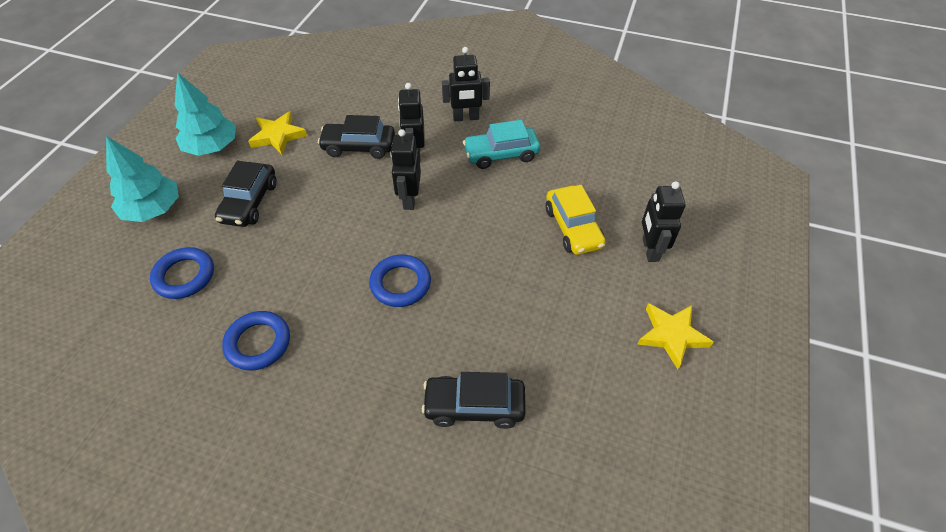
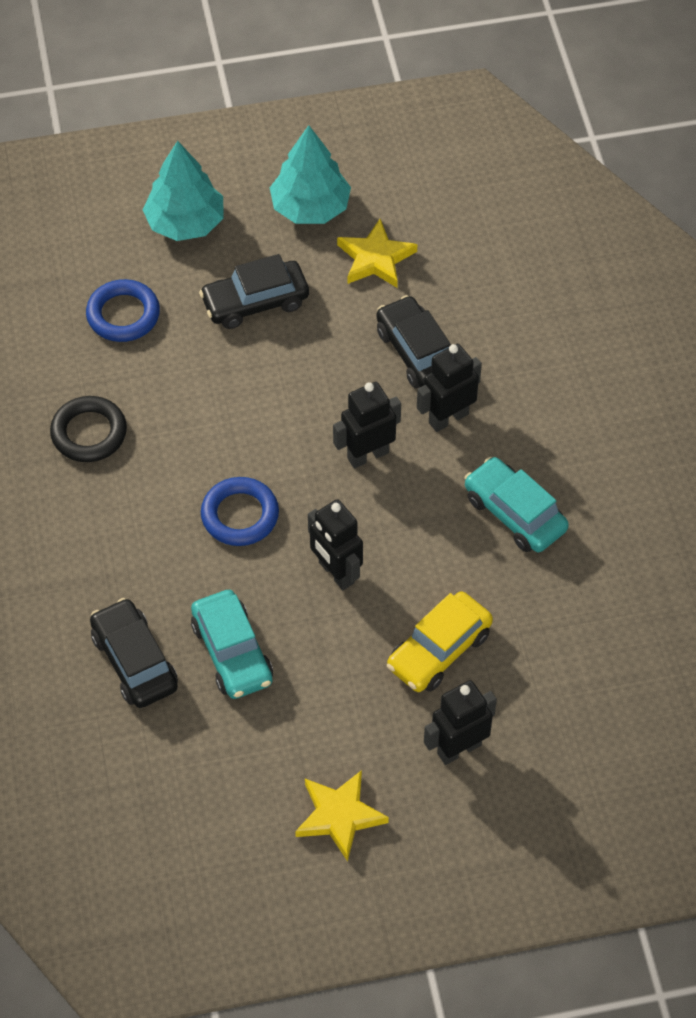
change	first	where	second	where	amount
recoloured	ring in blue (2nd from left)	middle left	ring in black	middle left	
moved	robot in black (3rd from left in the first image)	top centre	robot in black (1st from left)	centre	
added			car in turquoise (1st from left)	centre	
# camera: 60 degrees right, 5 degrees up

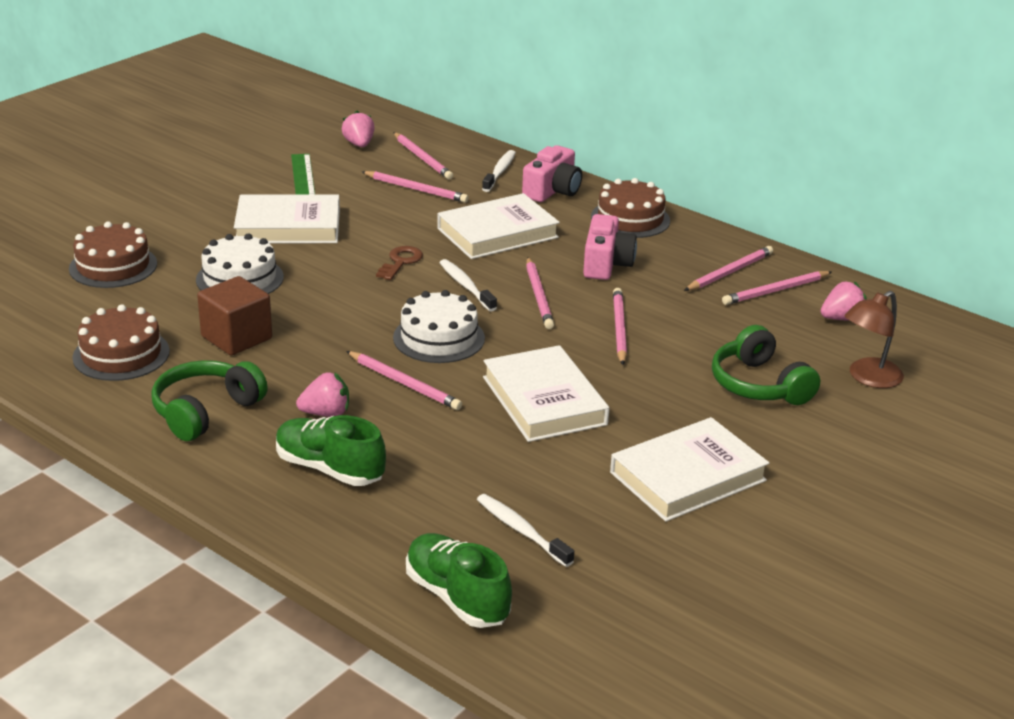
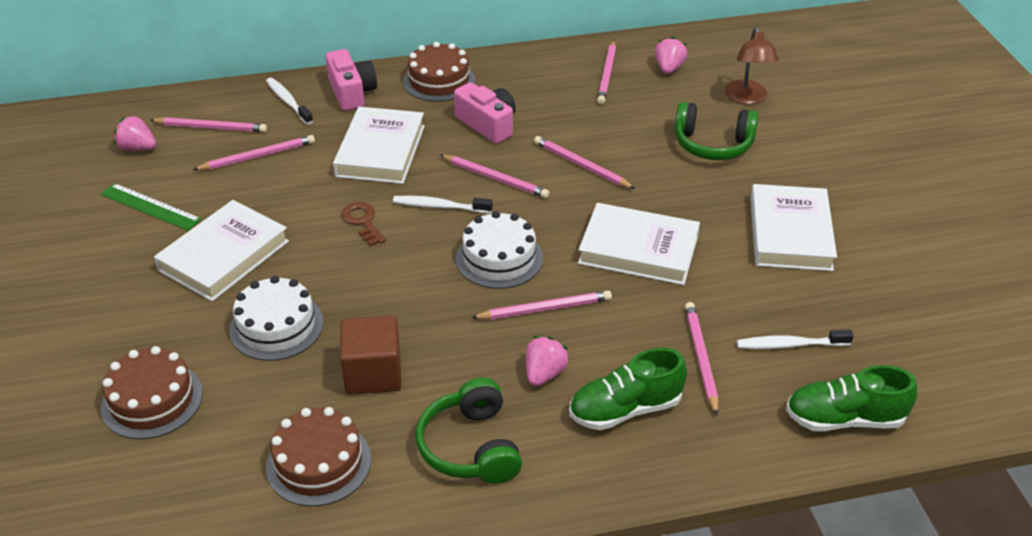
change	first	where	second	where	amount
moved	pencil in pink (6th from left in the first image)	middle right	pencil in pink (7th from left)	bottom right	
# camera: 50 degrees left, 10 degrees up

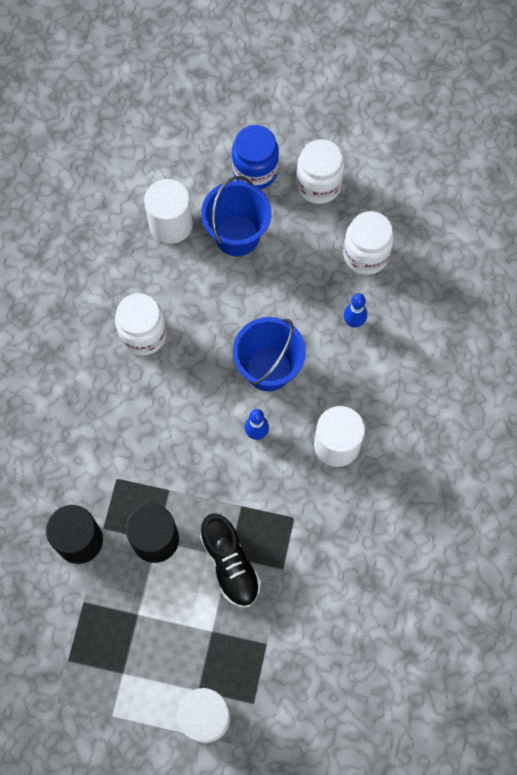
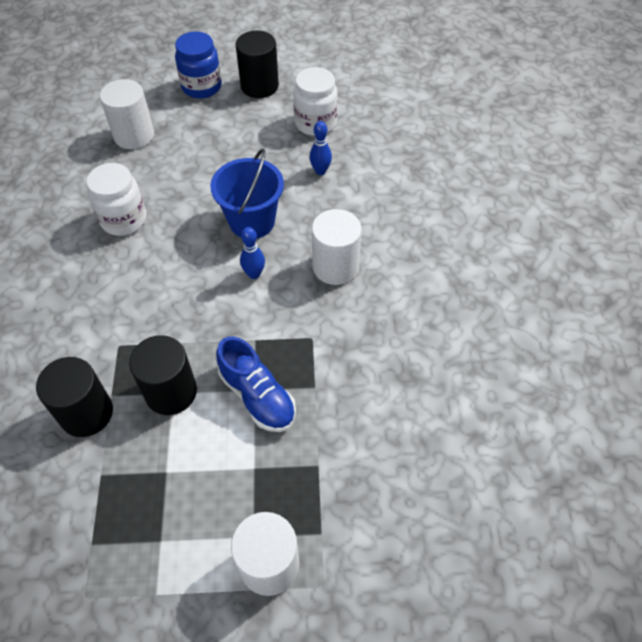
change	first	where	second	where	amount
recoloured	shoe in black	bottom centre	shoe in blue	centre	
removed	bucket in blue (1st from left)	top centre			
replaced	jar in white (2nd from left)	top centre	cylinder in black (3rd from left)	top centre	
# camera: 15 degrees left, 15 degrees down

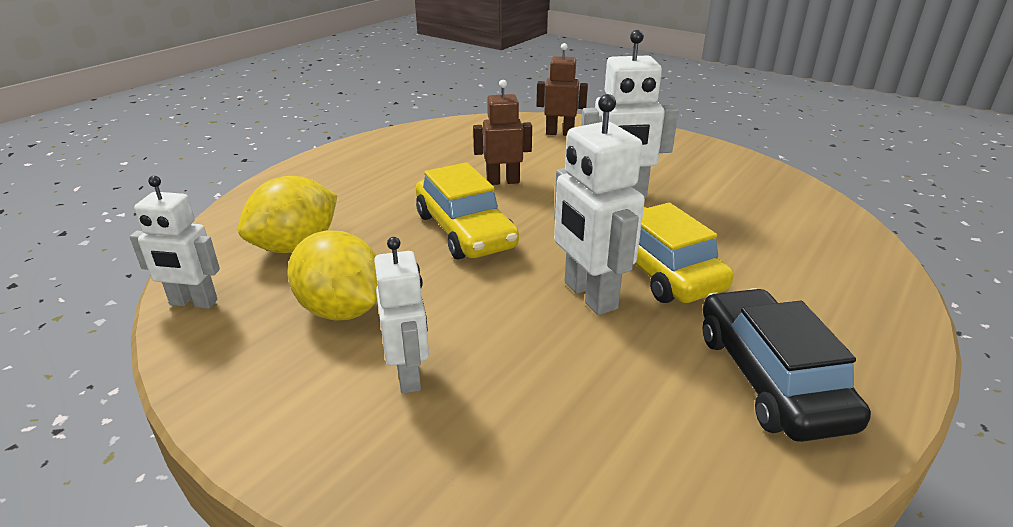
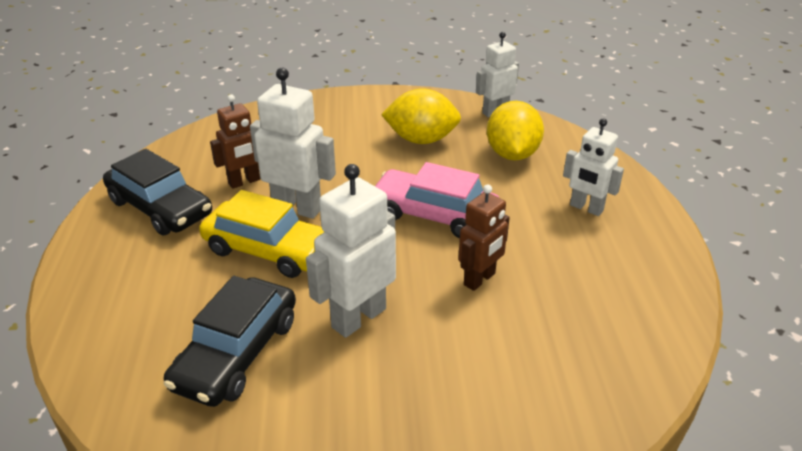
change	first	where	second	where	amount
moved	robot in white (2nd from left in the first image)	centre	robot in white (4th from left)	middle right	
recoloured	car in yellow (1st from left)	centre	car in pink	centre	
moved	robot in brown (2nd from left in the first image)	top centre	robot in brown (1st from left)	top left	
added			car in black (2nd from left)	bottom left	
# camera: 140 degrees right, 5 degrees up

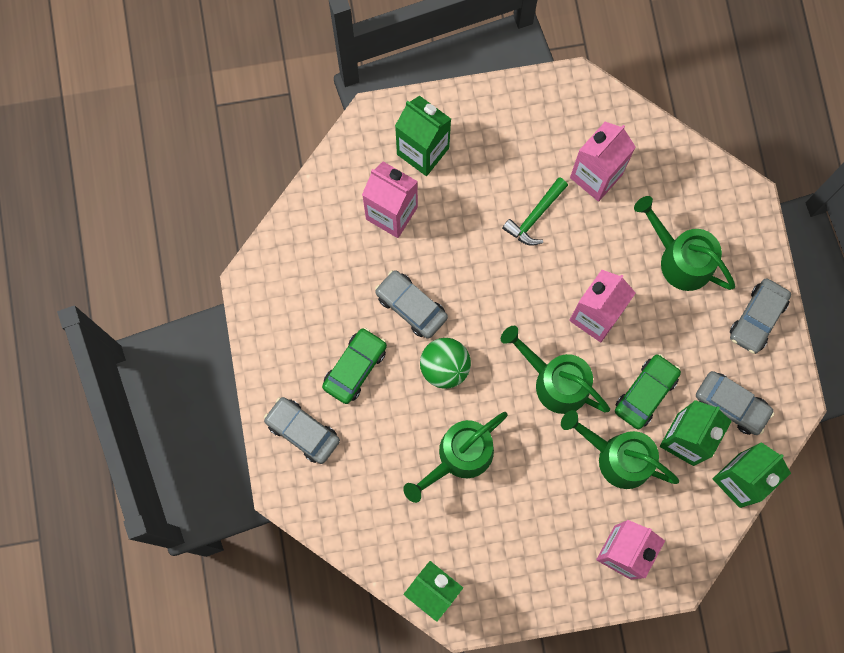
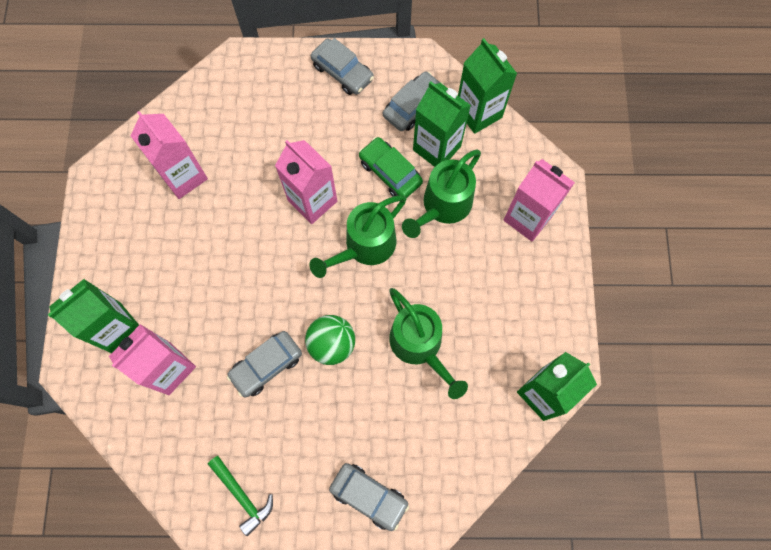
change	first	where	second	where	amount
turned	car in grey (1st from left in the first image)	centre	car in grey (3rd from left)	bottom centre	105 degrees counterclockwise
removed	car in green (1st from left)	centre			
moved	hammer in green	top centre		bottom left	
removed	watering can in green (4th from left)	middle right			
# camera: 80 degrees left, 5 degrees down

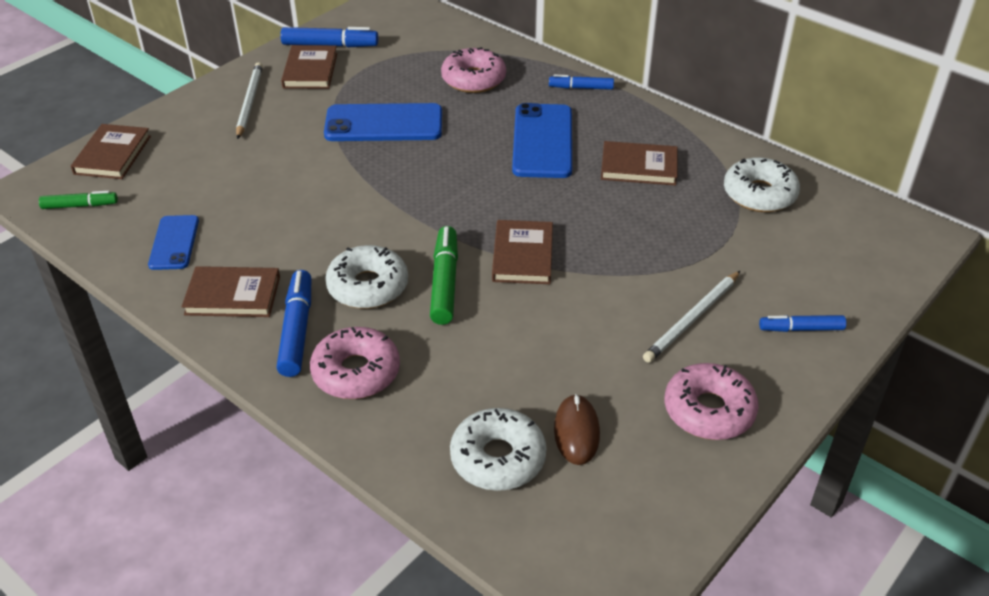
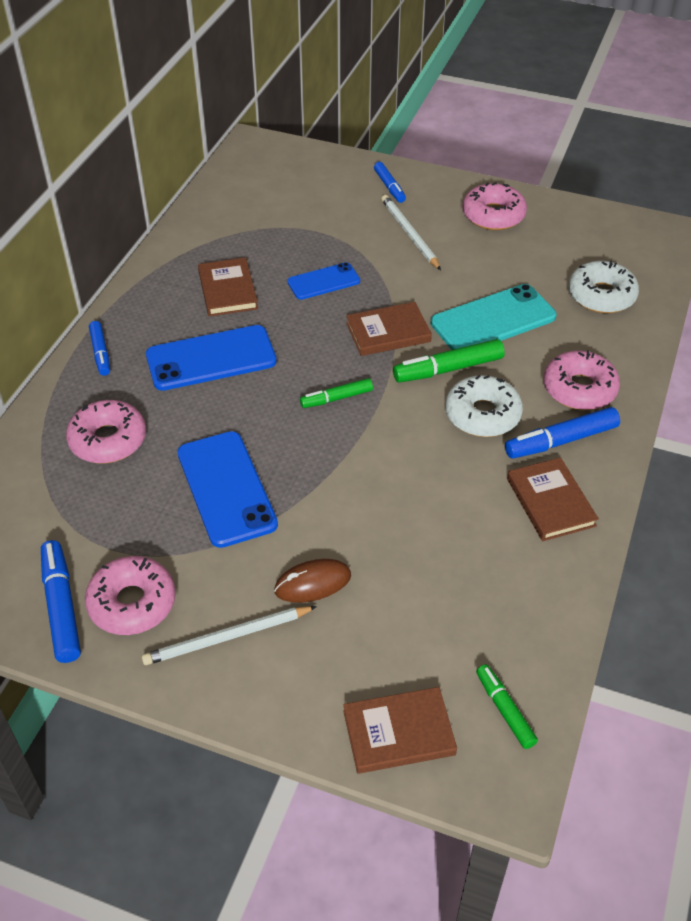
change	first	where	second	where	amount
moved	phone in blue (1st from left in the first image)	middle left	phone in blue (3rd from left)	top centre	
replaced	book in brown (3rd from left)	top left	donut in pink (2nd from left)	middle left	
moved	mouse in brown	bottom centre		centre	
turned	pencil in white (2nd from left)	middle right		top centre	135 degrees counterclockwise
removed	donut in white (3rd from left)	top right			
added			marker in green (1st from left)	centre	
added			phone in turquoise	middle right	
# camera: 110 degrees left, 5 degrees up

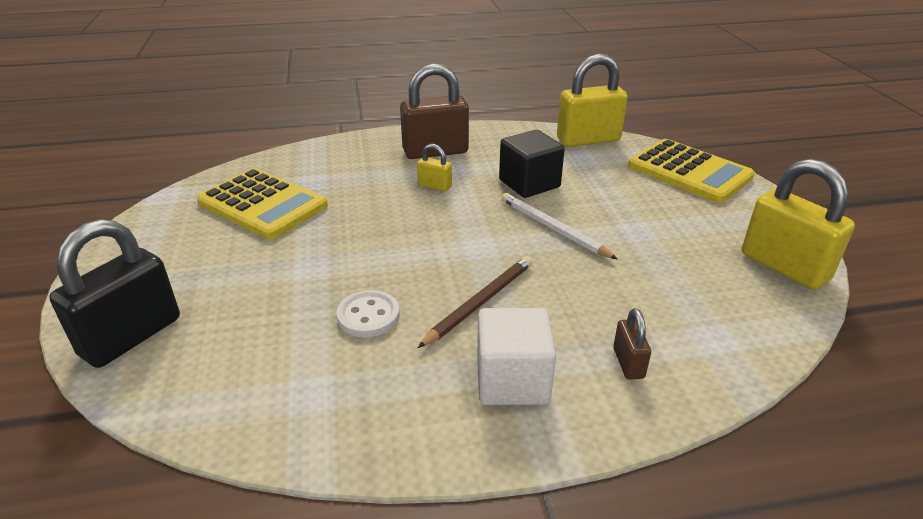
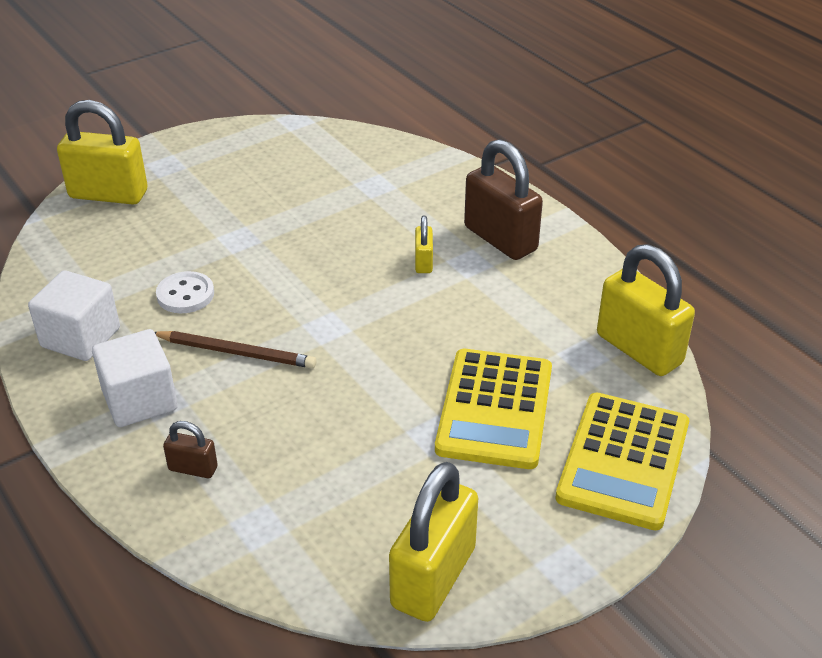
change	first	where	second	where	amount
recoloured	padlock in black	middle left	padlock in yellow (1st from left)	top left	
moved	calculator in yellow (1st from left)	middle left		centre	
removed	cube in black	top centre			
removed	pencil in white	centre			
turned	padlock in brown (2nd from left in the first image)	middle right	padlock in brown (1st from left)	bottom left	45 degrees clockwise
added			cube in white (1st from left)	middle left	
# camera: 65 degrees right, 5 degrees up

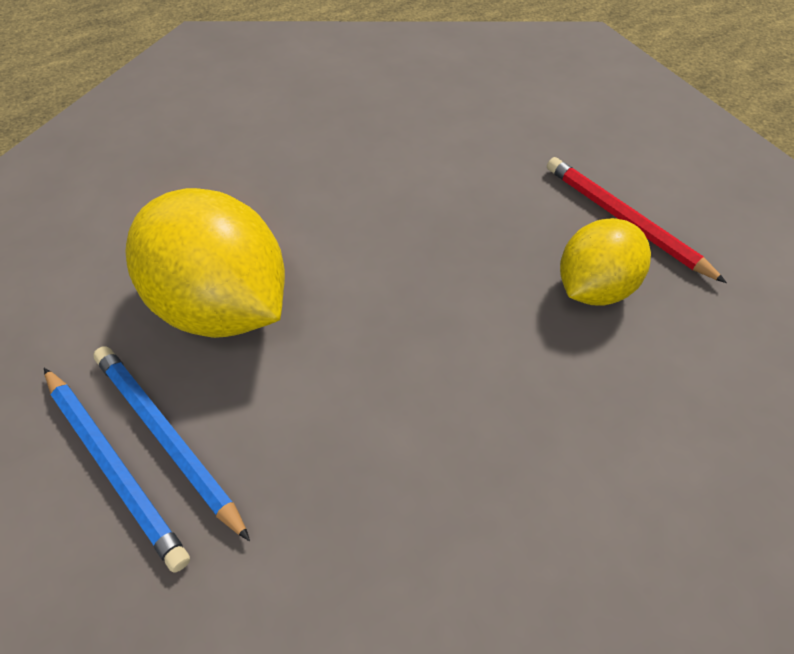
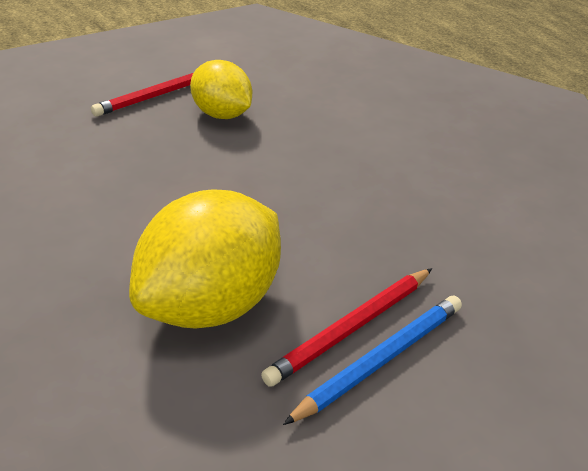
change	first	where	second	where	amount
recoloured	pencil in blue (2nd from left)	bottom left	pencil in red (2nd from left)	bottom centre	
# camera: 90 degrees left, 15 degrees down

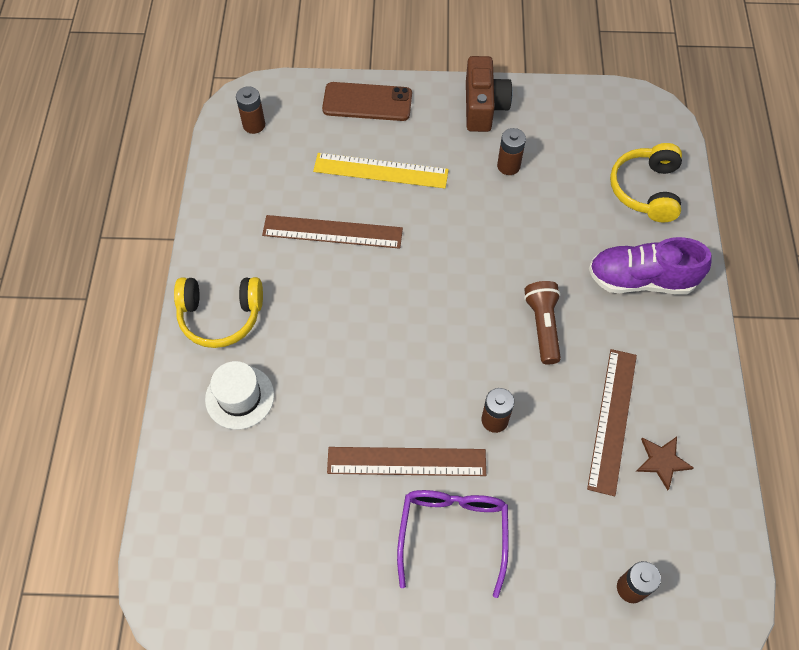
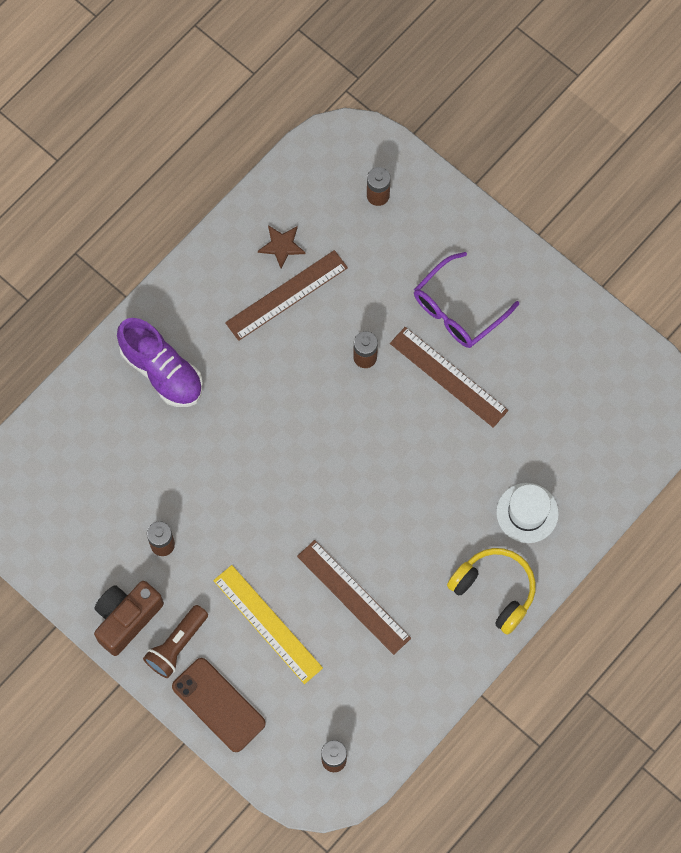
change	first	where	second	where	amount
moved	flashlight in brown	middle right		bottom left	
removed	headphones in yellow (2nd from left)	top right			
# camera: 140 degrees left, 10 degrees up

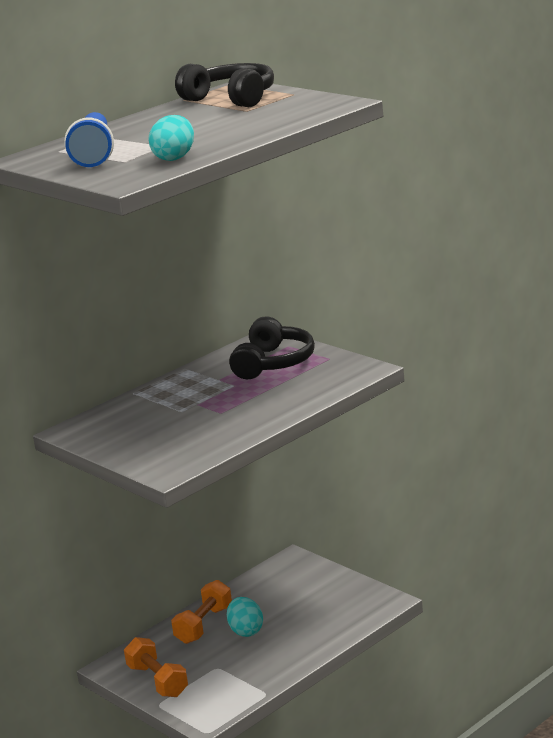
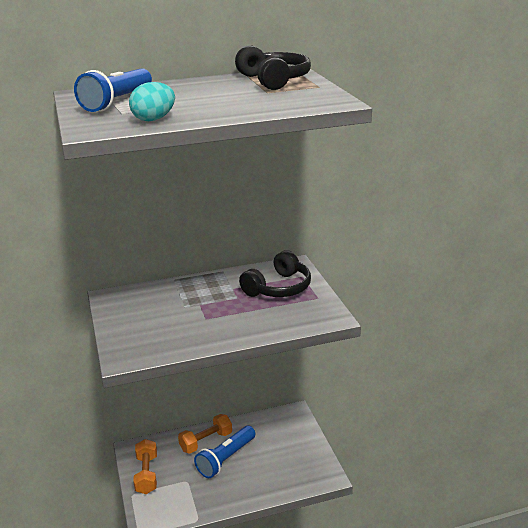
change	first	where	second	where	amount
replaced	egg in turquoise (2nd from left)	bottom centre	flashlight in blue (2nd from left)	bottom centre	
# camera: 25 degrees right, 5 degrees up

